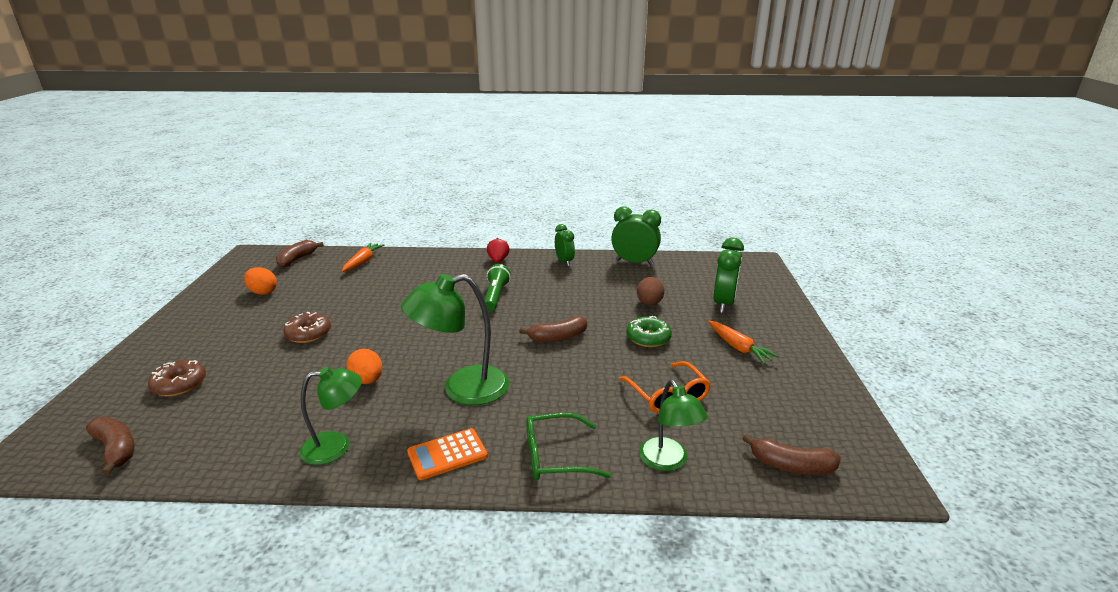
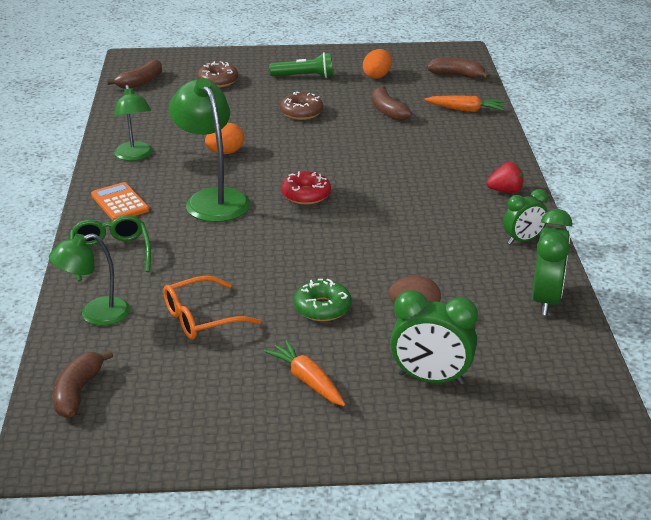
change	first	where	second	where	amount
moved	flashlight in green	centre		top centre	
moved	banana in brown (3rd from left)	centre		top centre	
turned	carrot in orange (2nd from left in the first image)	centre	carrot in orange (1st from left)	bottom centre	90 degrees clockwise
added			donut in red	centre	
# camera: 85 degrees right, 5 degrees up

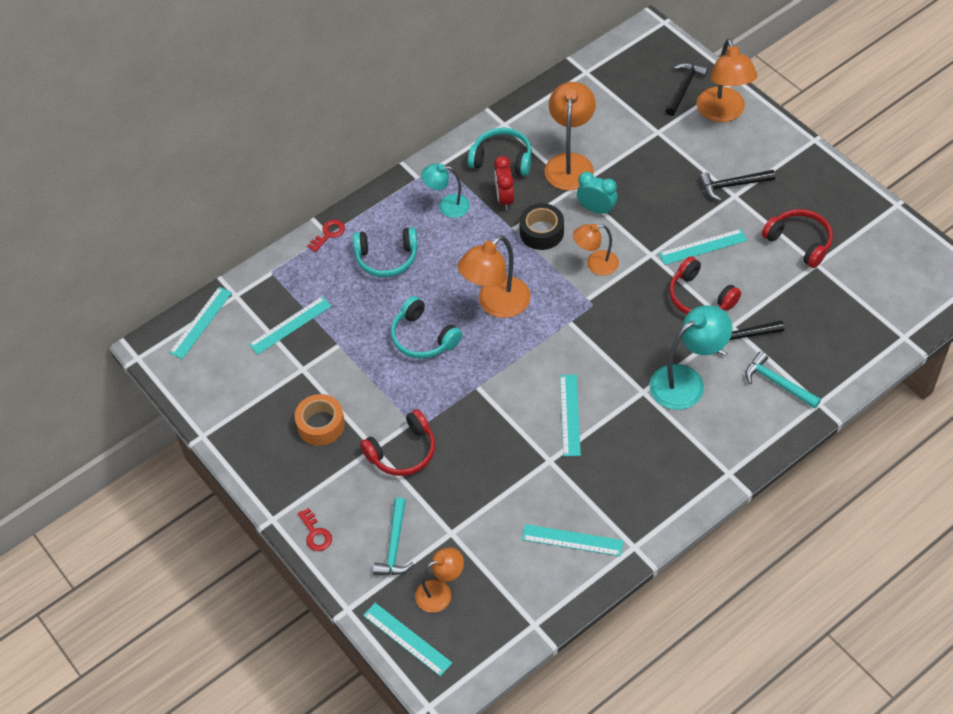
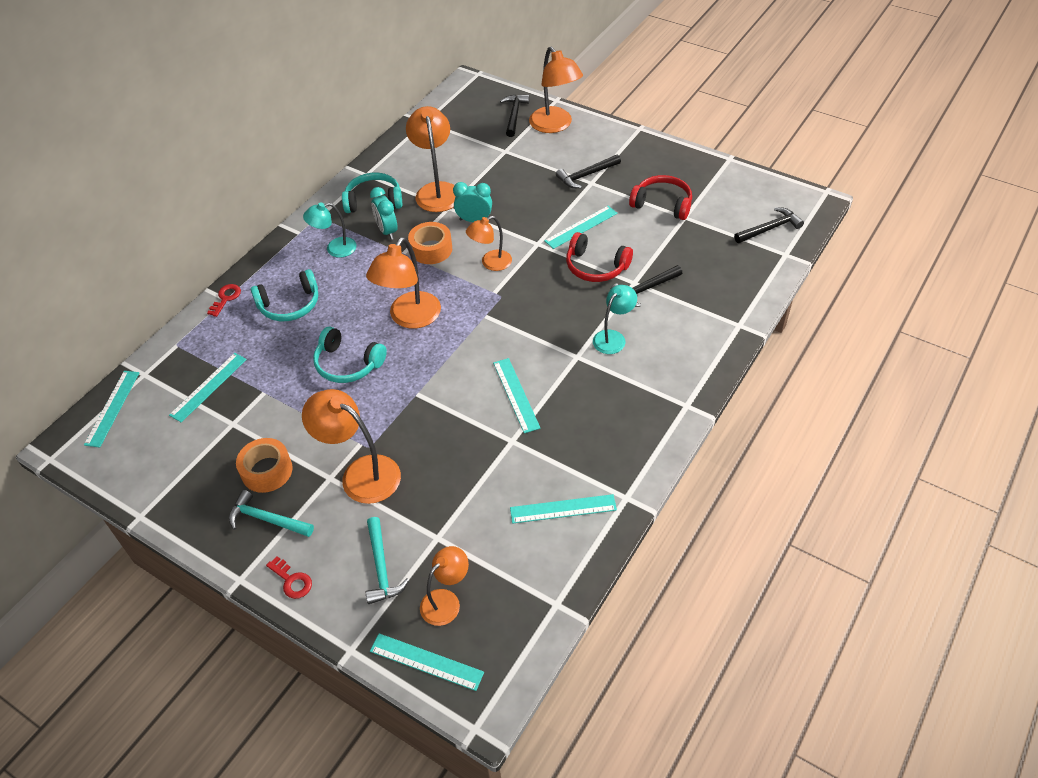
change	first	where	second	where	amount
replaced	headphones in red (1st from left)	centre	lamp in orange (1st from left)	centre	
recoloured	clock in red	top centre	clock in turquoise (1st from left)	top centre	
recoloured	tape in black	top centre	tape in orange (2nd from left)	top centre	
resized	lamp in turquoise (2nd from left)	middle right		centre	x0.62
moved	hammer in turquoise (2nd from left in the first image)	middle right	hammer in turquoise (1st from left)	middle left	
added			hammer in black (4th from left)	top right	
# camera: 20 degrees left, 5 degrees down

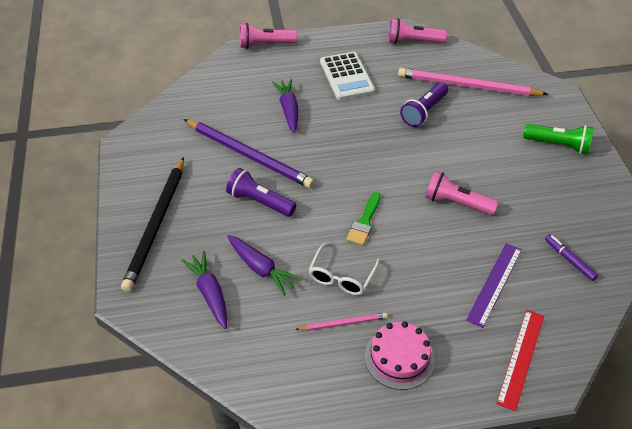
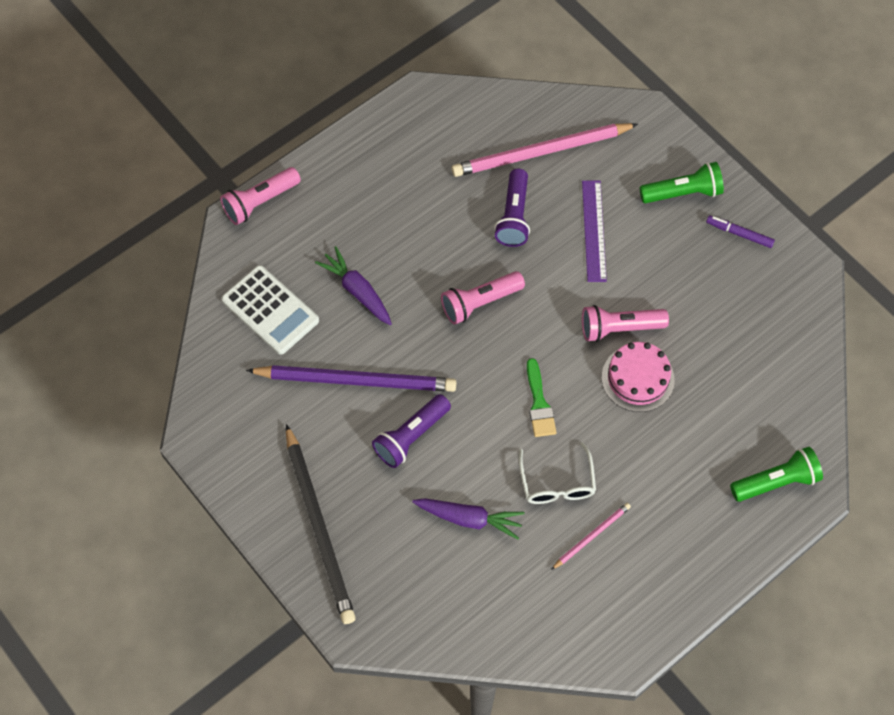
change	first	where	second	where	amount
removed	carrot in purple (1st from left)	bottom left			
turned	flashlight in purple (1st from left)	centre		centre	45 degrees counterclockwise
moved	calculator in white	top centre		middle left	
moved	cake in pink	bottom centre		middle right	
moved	flashlight in pink (2nd from left)	top centre		centre	
moved	ruler in purple	middle right		top centre	
replaced	ruler in red	bottom right	flashlight in green (2nd from left)	middle right	
moved	marker in purple	middle right		top right	
# camera: 30 degrees left, 15 degrees up

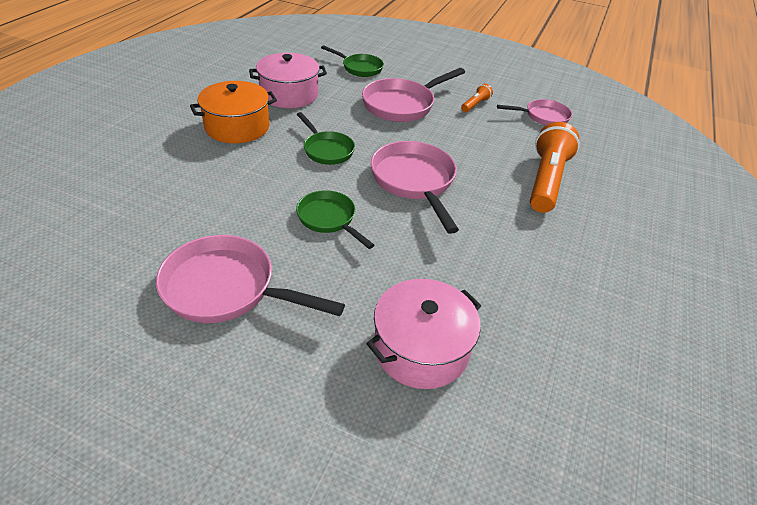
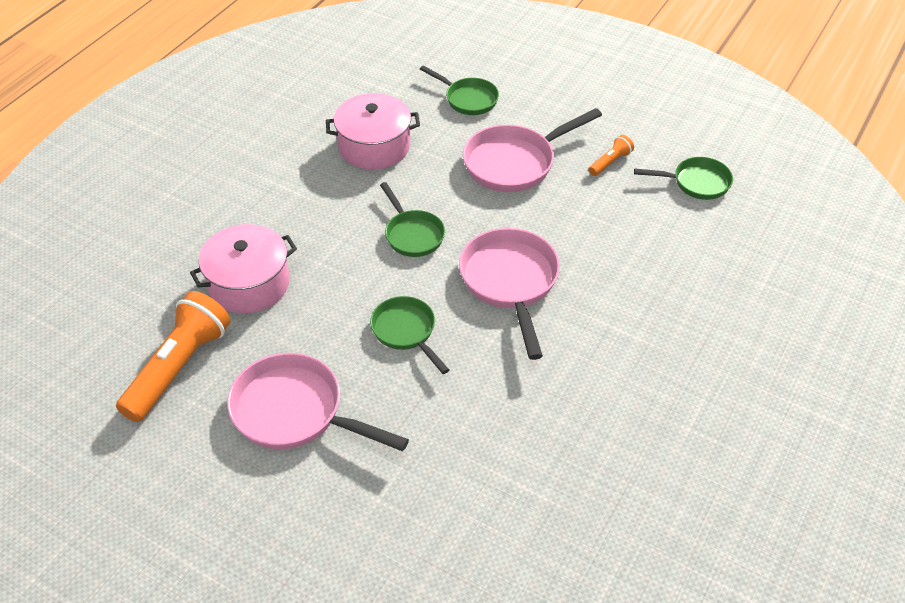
change	first	where	second	where	amount
removed	pot in orange	top left			
moved	pot in pink (2nd from left in the first image)	centre	pot in pink (1st from left)	middle left	
recoloured	pan in pink (4th from left)	top right	pan in green (4th from left)	top right	
moved	flashlight in orange (2nd from left in the first image)	top right	flashlight in orange (1st from left)	middle left	
# camera: 10 degrees right, 5 degrees up

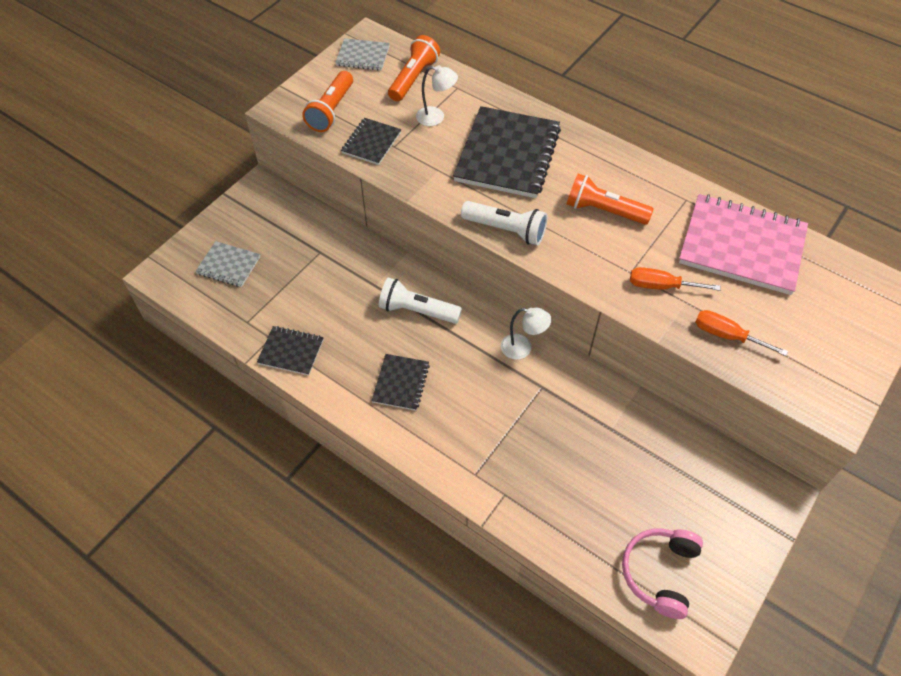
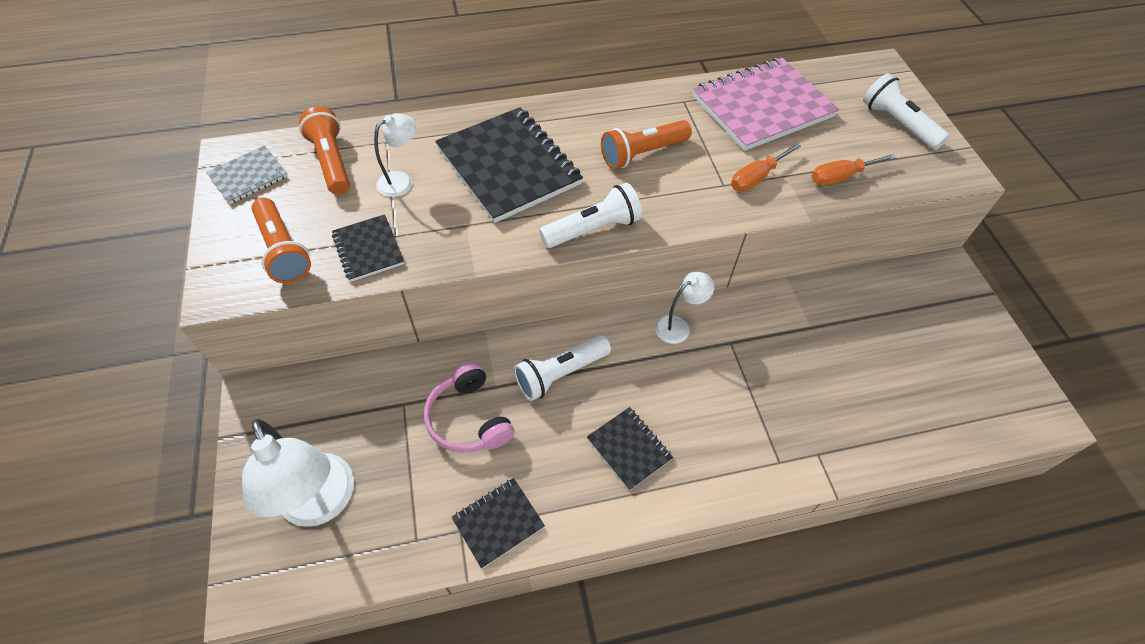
change	first	where	second	where	amount
replaced	notebook in grey (1st from left)	middle left	lamp in white (1st from left)	bottom left	
moved	headphones in pink	bottom right		centre	
added			flashlight in white (3rd from left)	top right	
# camera: 50 degrees left, 0 degrees up

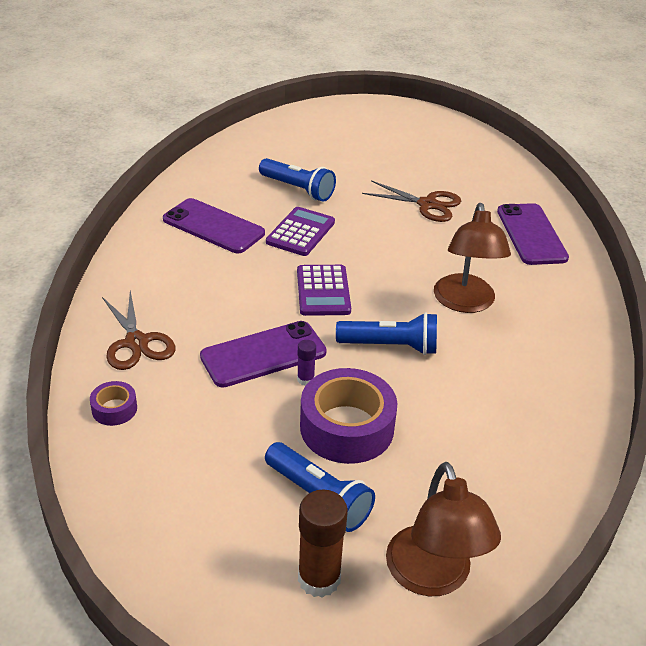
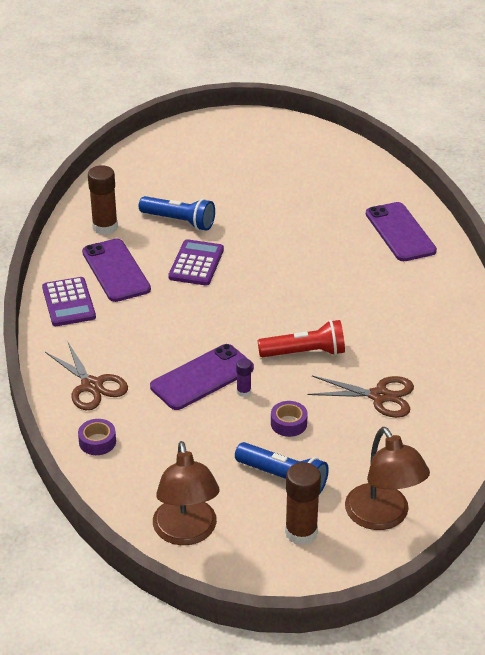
change	first	where	second	where	amount
turned	phone in purple (1st from left)	middle left		middle left	45 degrees clockwise
moved	calculator in purple (2nd from left in the first image)	centre	calculator in purple (1st from left)	middle left	
resized	tape in purple (2nd from left)	centre		centre	x0.48
recoloured	flashlight in blue (3rd from left)	centre	flashlight in red	centre	
moved	scissors in brown (2nd from left)	top centre		middle right	
moved	lamp in brown (2nd from left in the first image)	middle right	lamp in brown (1st from left)	bottom centre	
added			glue stick in brown (1st from left)	top left	
# camera: 10 degrees left, 0 degrees up

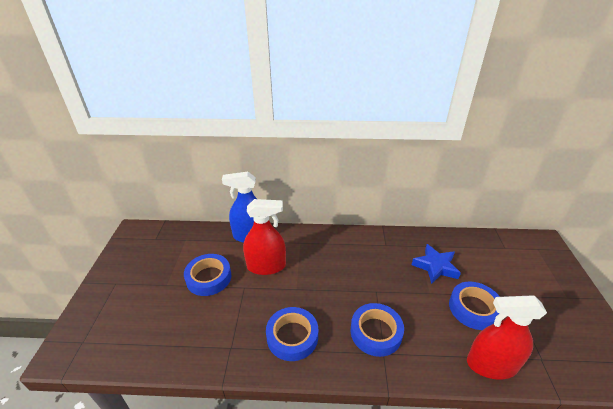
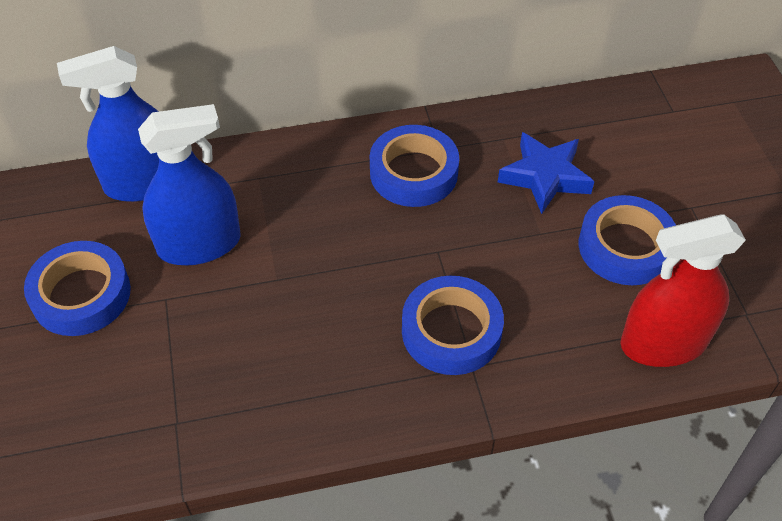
change	first	where	second	where	amount
recoloured	spray bottle in red (1st from left)	centre	spray bottle in blue (2nd from left)	middle left	
moved	tape in blue (2nd from left)	bottom centre		top centre	
# camera: 15 degrees left, 15 degrees up

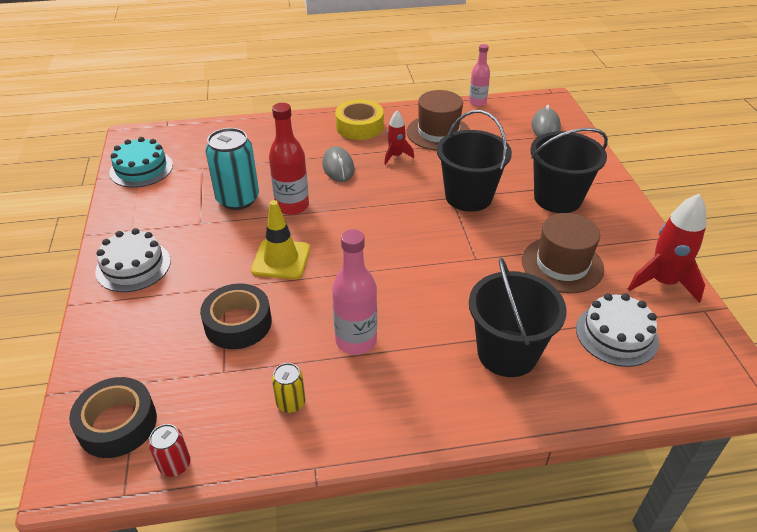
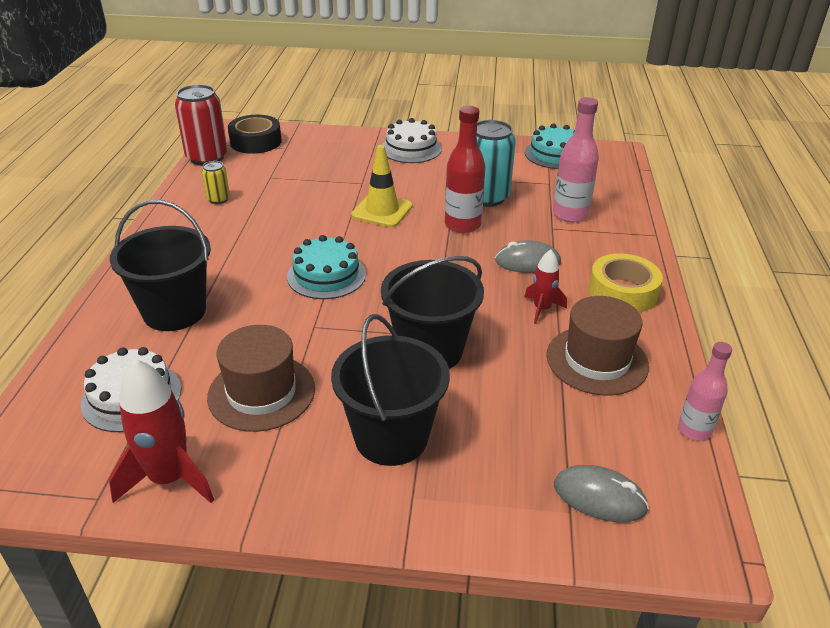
change	first	where	second	where	amount
resized	can in red	bottom left		top left	x1.99
removed	tape in black (2nd from left)	middle left			
moved	bottle in pink (1st from left)	centre		top right	
added			cake in turquoise (1st from left)	centre	
# camera: 105 degrees right, 5 degrees down

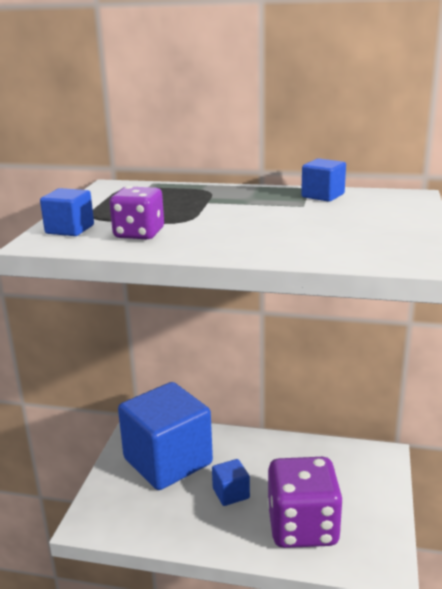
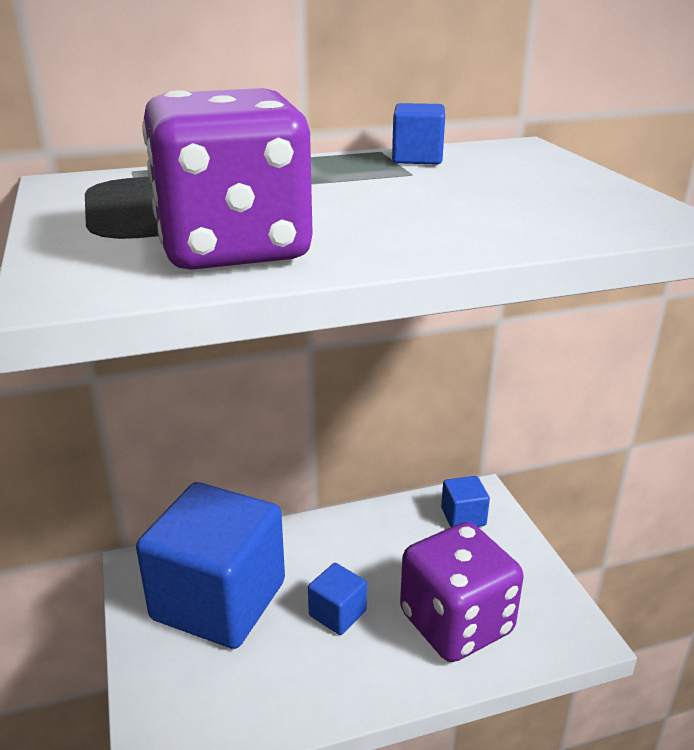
change	first	where	second	where	amount
moved	cube in blue (1st from left in the first image)	middle left	cube in blue (4th from left)	bottom right	
resized	dice in purple (1st from left)	middle left		top left	x1.81
# camera: 30 degrees left, 5 degrees up

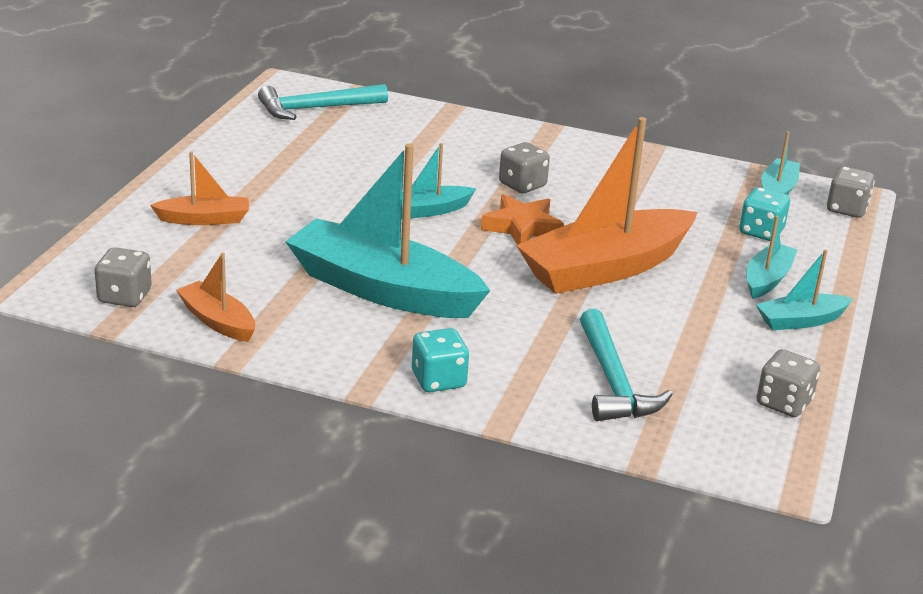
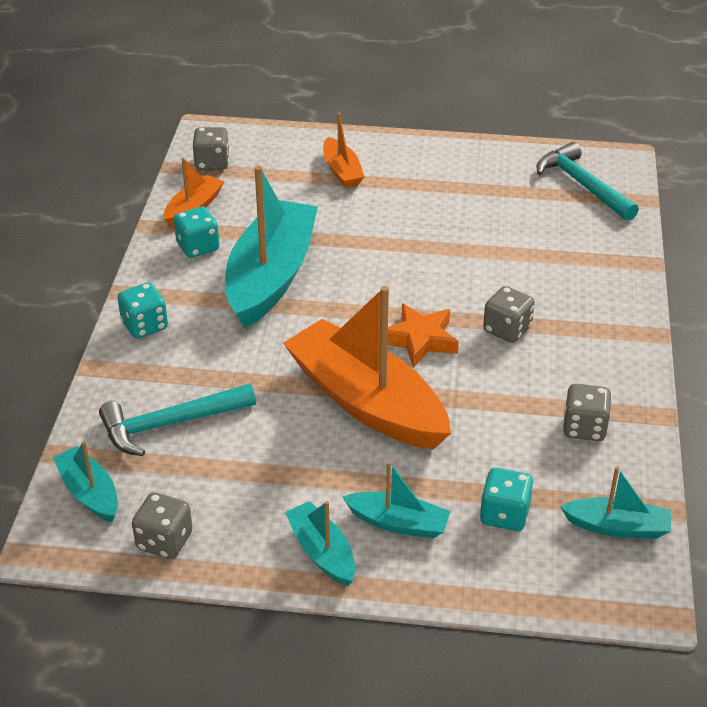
change	first	where	second	where	amount
moved	boat in turquoise (2nd from left in the first image)	top centre	boat in turquoise (1st from left)	bottom left	
moved	dice in grey (4th from left)	top right		middle right	
added			dice in turquoise (2nd from left)	top left	
# camera: 80 degrees right, 10 degrees up

